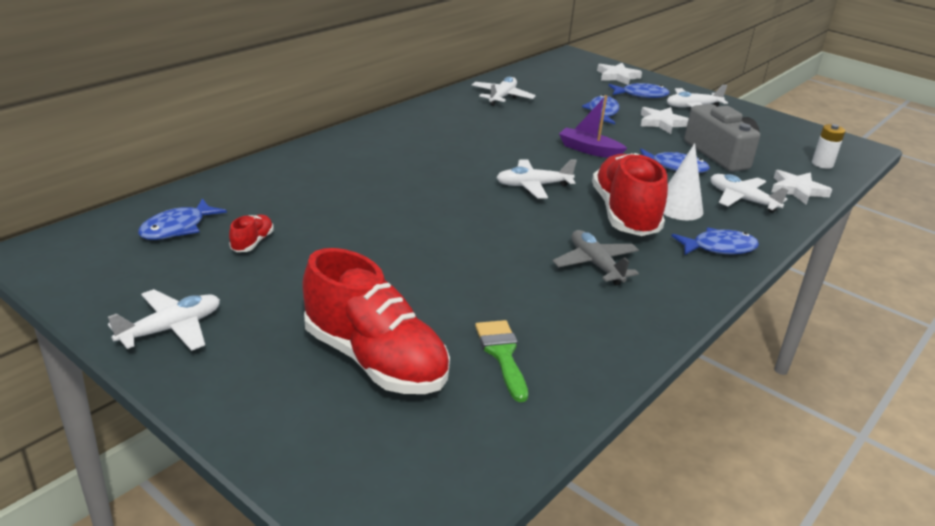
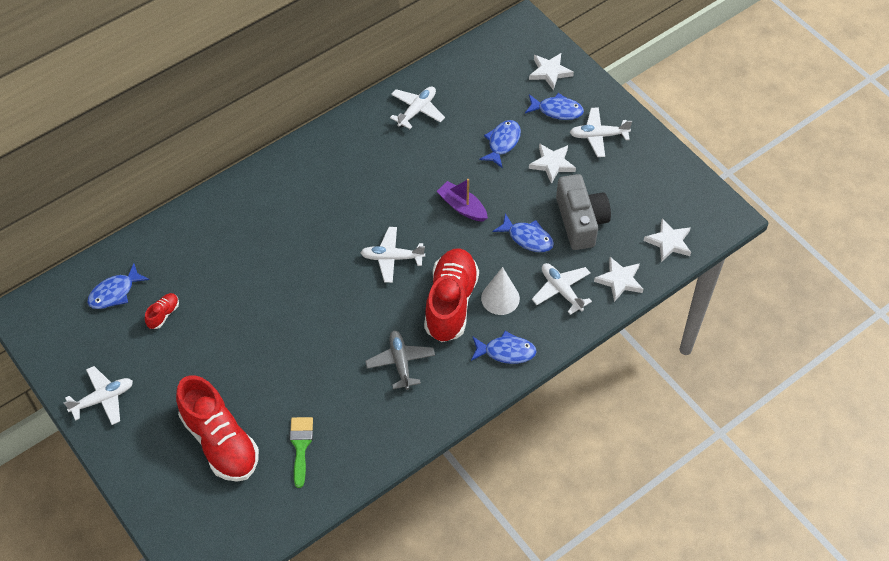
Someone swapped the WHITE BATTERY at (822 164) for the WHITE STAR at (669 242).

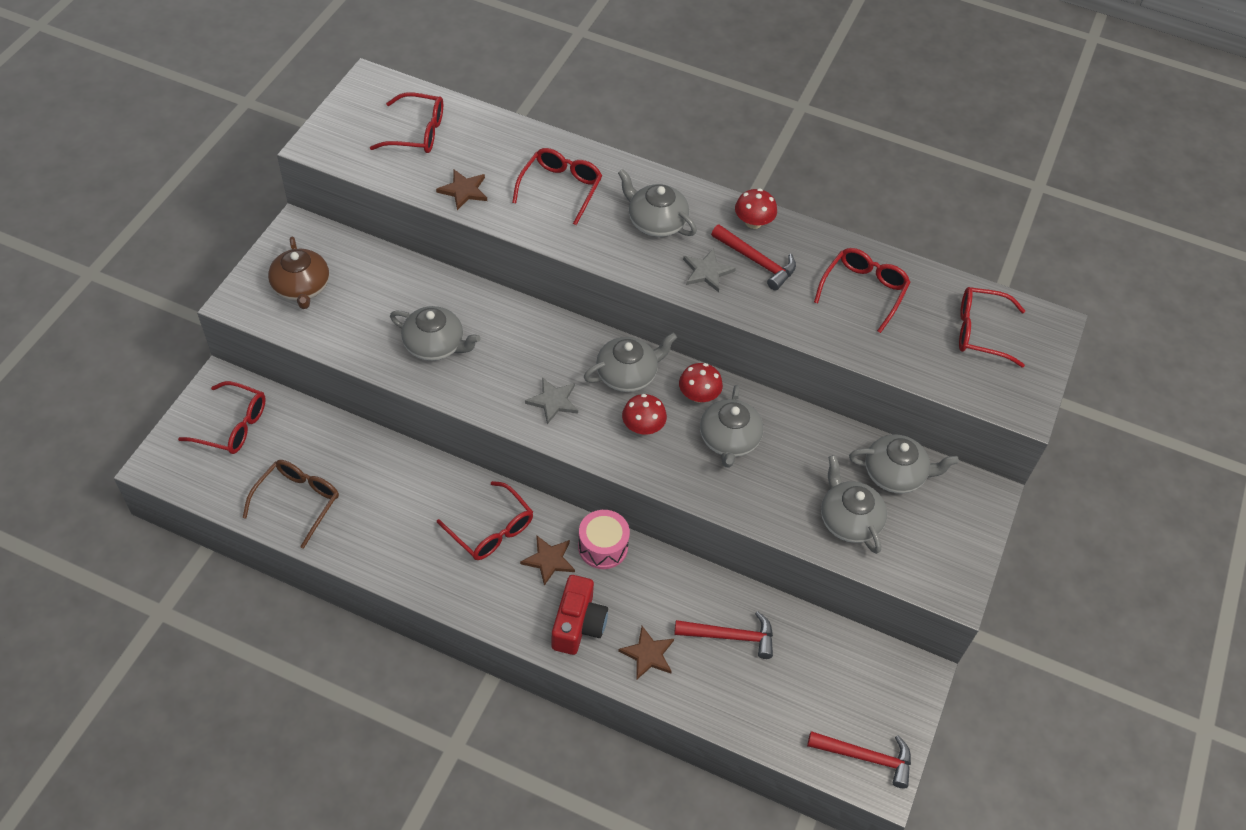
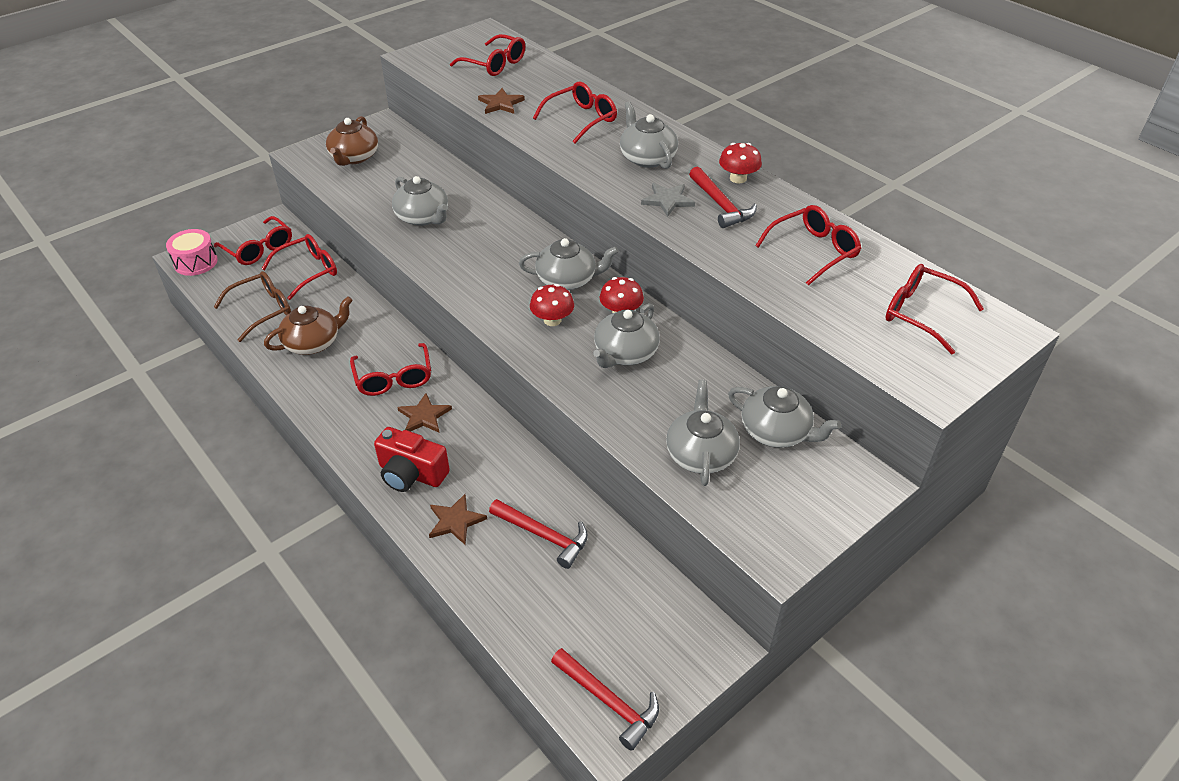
Someone took away the GREY STAR at (553 401).
Someone carried the PINK DRUM from (603 547) to (196 262).
Someone rotated the RED CAMERA at (578 624) by 75 degrees clockwise.
Someone put down the RED GLASSES at (309 271).
Someone put down the BROWN TEAPOT at (313 342).

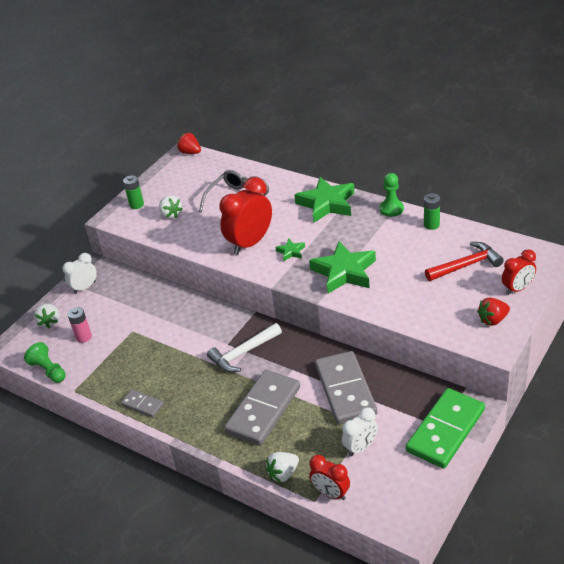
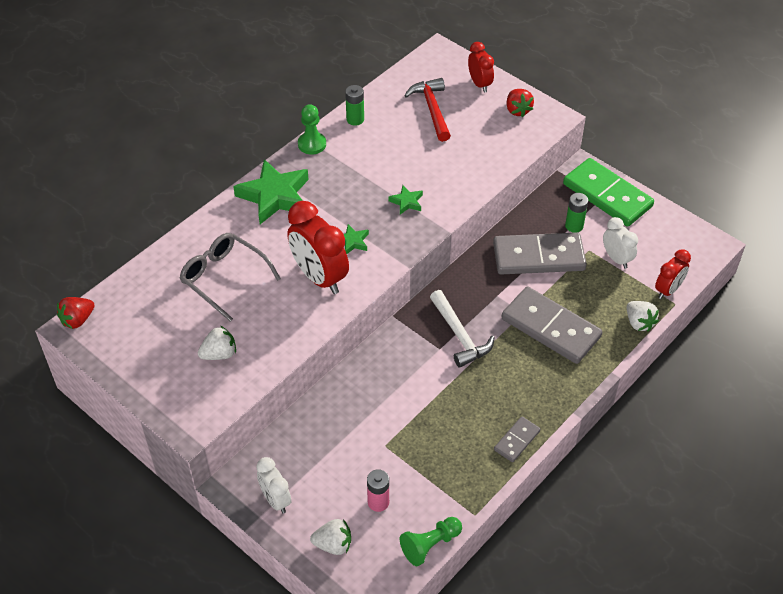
Someone carried the GREEN BATTERY from (136 205) to (574 226).
Someone scaled the GREEN STAR at (344 272) by 0.46.

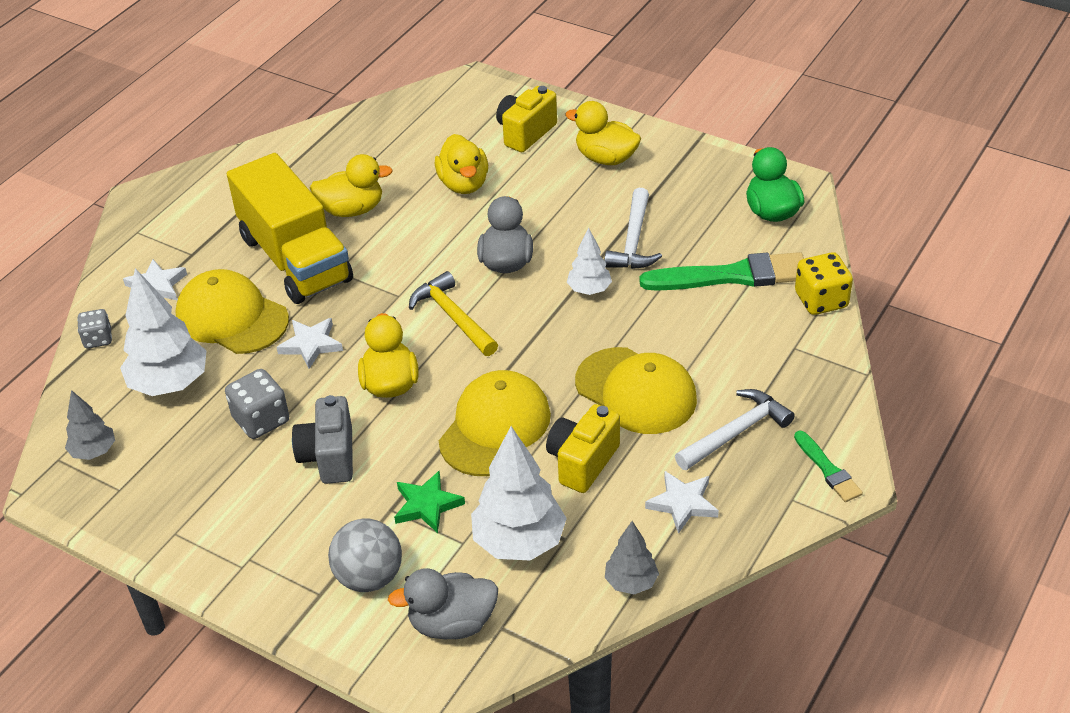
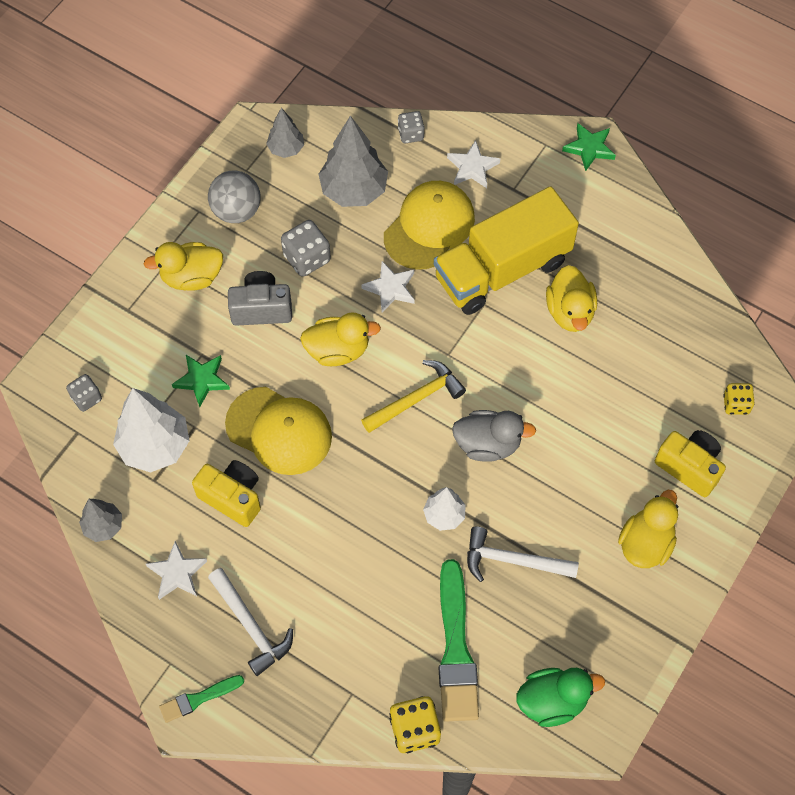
Someone carried the YELLOW DUCK from (464 184) to (191 277).
Someone repainted the WHITE TREE at (170 384), which became the GREY TREE at (354 190).
Someone took away the YELLOW CAP at (636 391).
Someone carried the GREY BALL from (369 577) to (236 211).
Someone swapped the GREY DUCK at (452 623) for the GREY DICE at (86 398).
Someone put down the GREEN STAR at (589 148).
Someone put down the YELLOW DICE at (736 404).

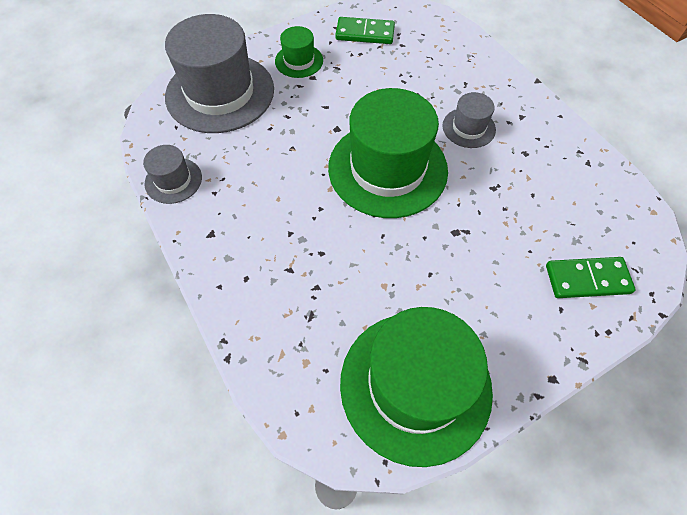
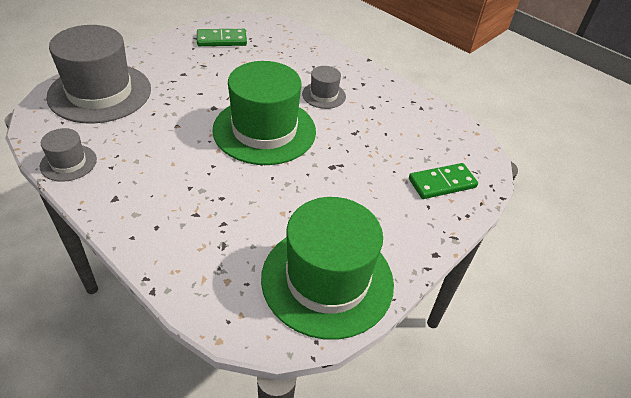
Someone took away the GREEN HAT at (299 61).

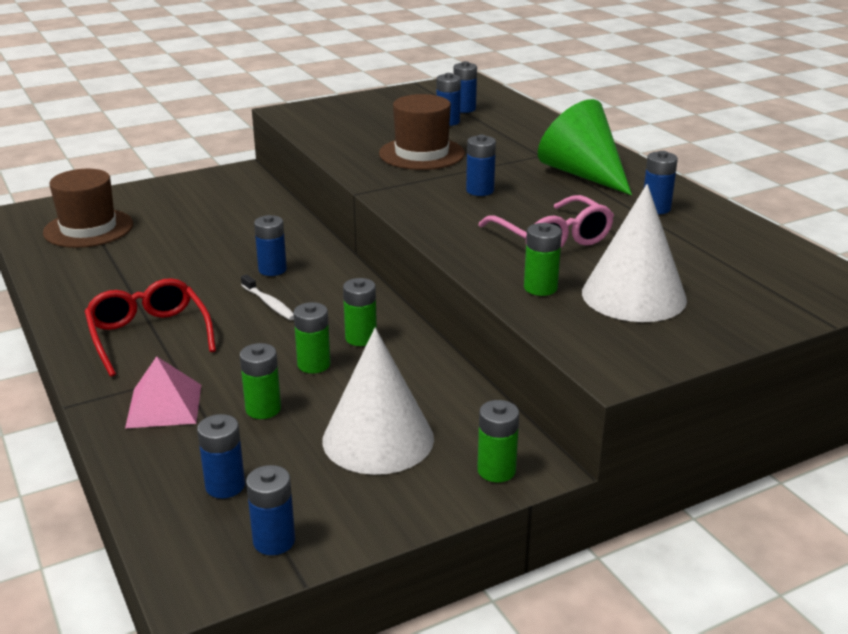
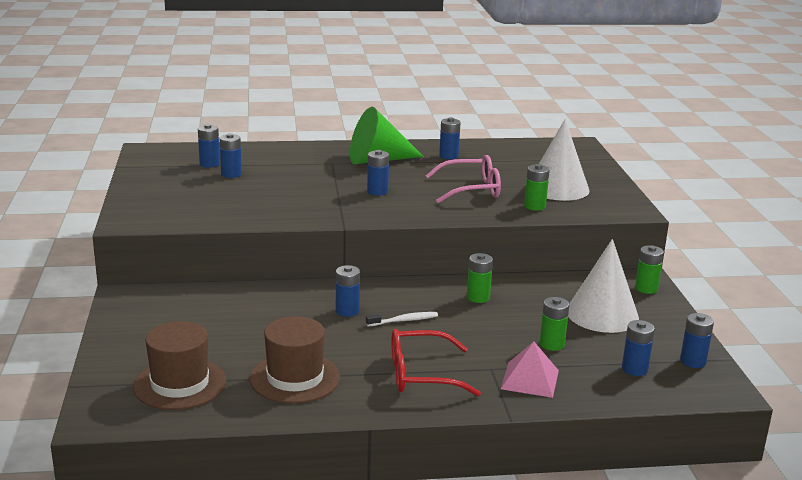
Someone carried the BROWN HAT from (421 154) to (295 378).
Someone took away the GREEN BATTERY at (314 364).

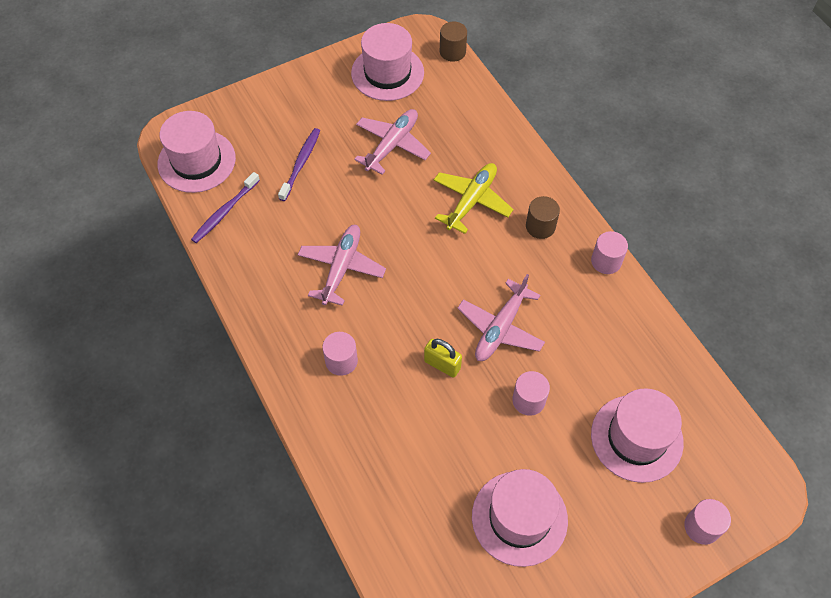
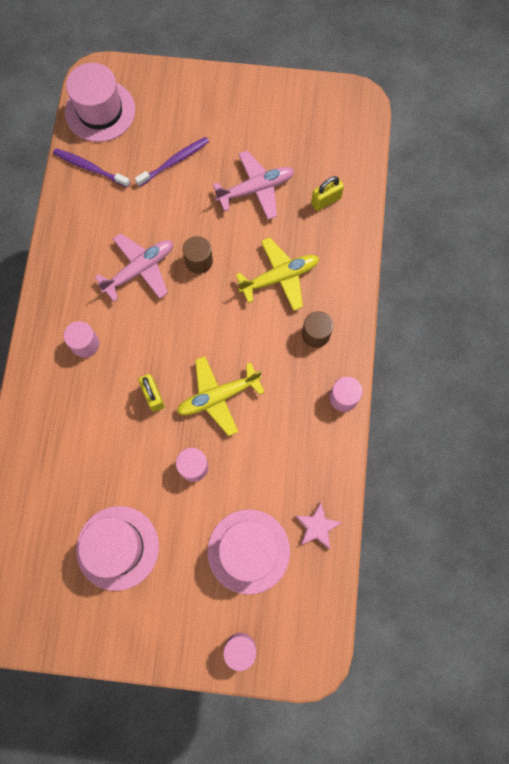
Someone carried the BROWN CYLINDER from (452 52) to (199 261).
Someone took away the PINK HAT at (387 73).
Someone rotated the PURPLE TOOTHBRUSH at (224 212) by 45 degrees clockwise.
Someone repainted the PINK PLANE at (500 328), which became the YELLOW PLANE at (218 396).
Someone put down the YELLOW PADLOCK at (326 201).
Someone put down the PINK STAR at (317 527).

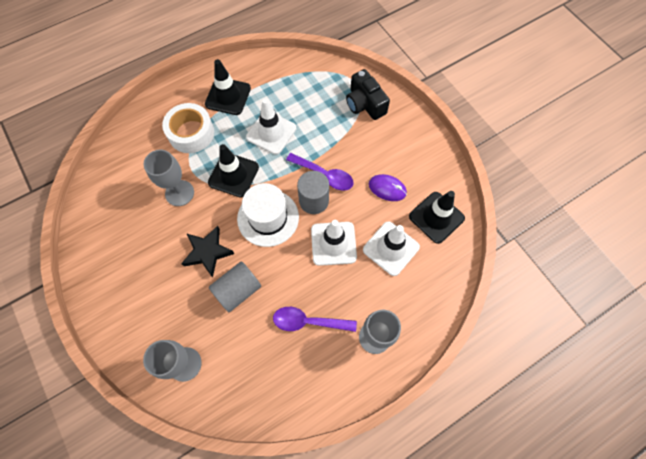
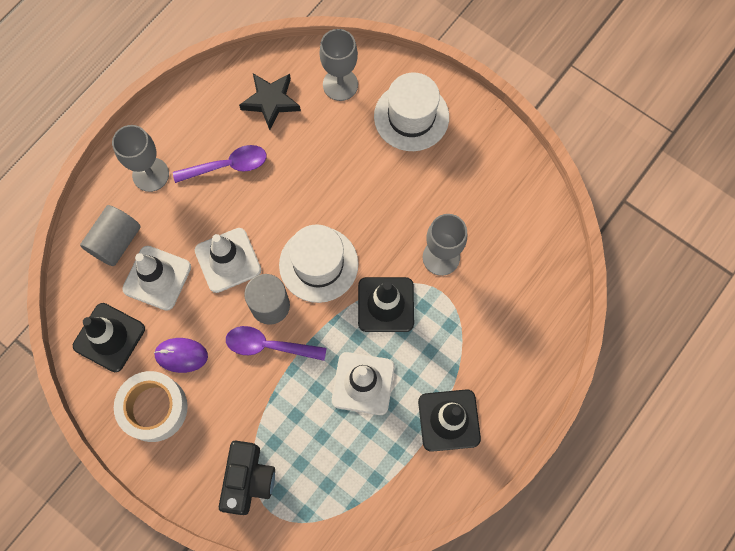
Someone rotated the BLACK CAMERA at (365 104) by 60 degrees clockwise.
Someone carried the WHITE TAPE from (191 133) to (154 408).
Someone carried the BLACK STAR from (208 252) to (271 101).
Someone carried the GREY CYLINDER from (238 290) to (116 241).
Someone put down the WHITE HAT at (411 117).

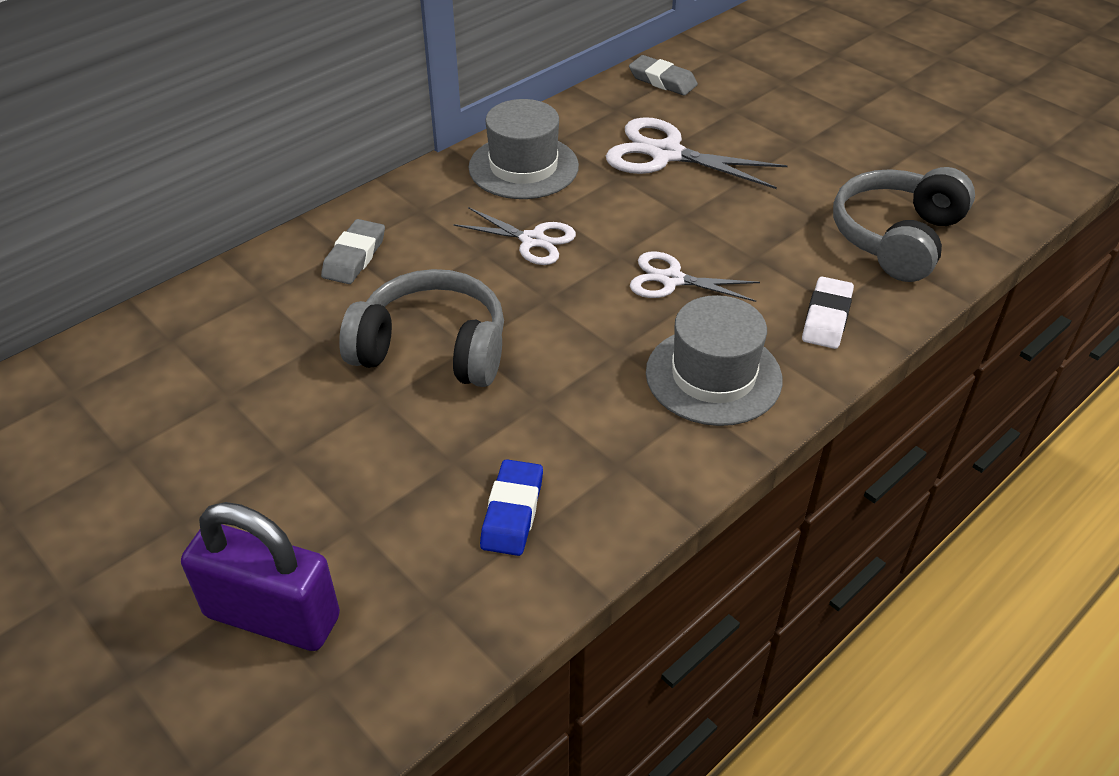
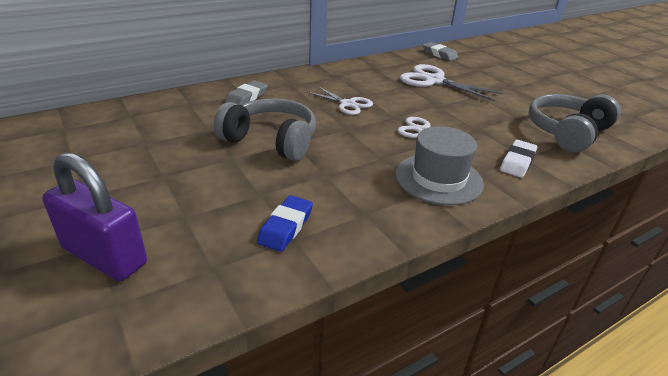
Someone took away the GREY HAT at (523 167).

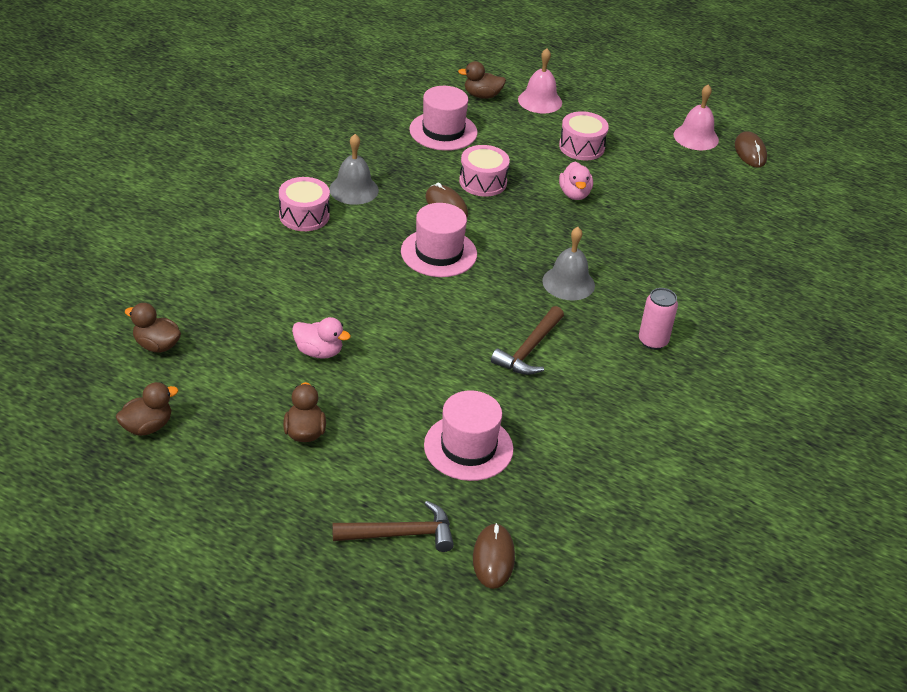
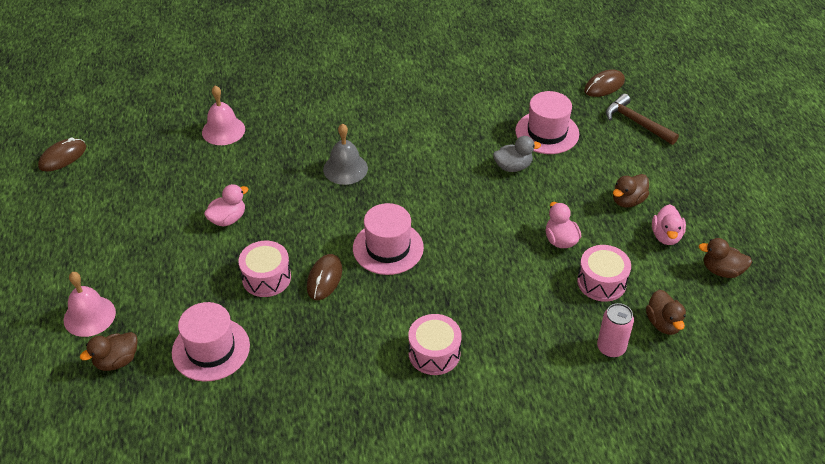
Someone rotated the BROWN DUCK at (482 95) by 90 degrees clockwise.
Someone carried the PINK BELL from (696 137) to (223 130).
Someone carried the PINK DRUM from (581 147) to (601 282).
Someone took away the GREY BELL at (354 189).
Someone carried the PINK CAN from (653 341) to (611 348).
Someone took away the BROWN HAMMER at (529 350).
Someone put down the GREY DUCK at (513 167).
Someone put down the PINK DUCK at (666 236).

